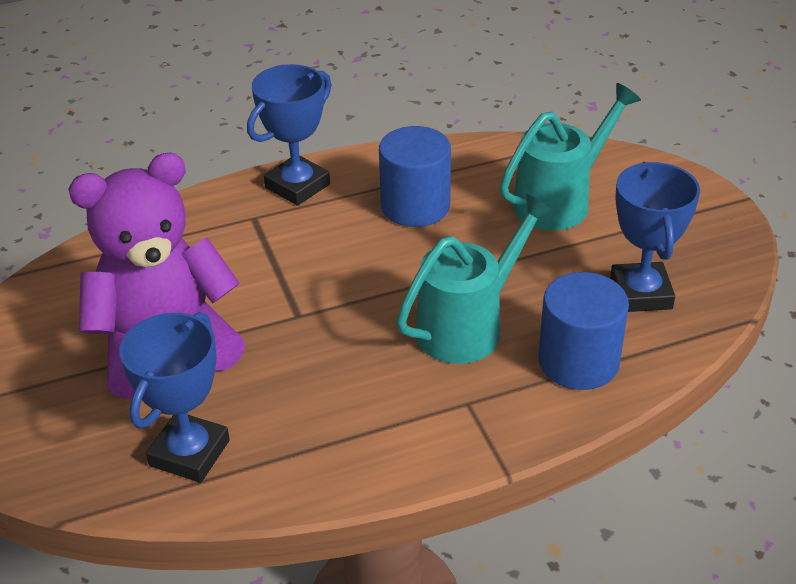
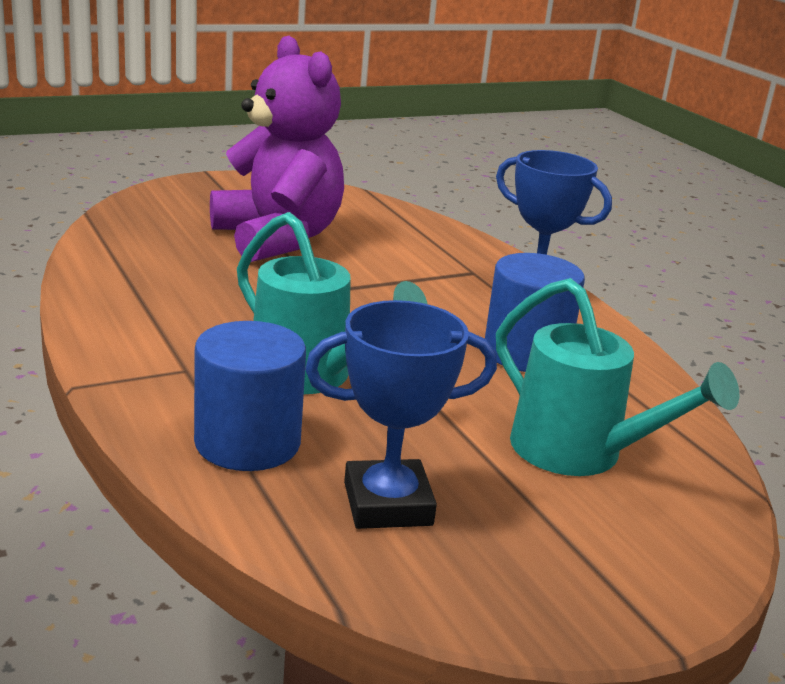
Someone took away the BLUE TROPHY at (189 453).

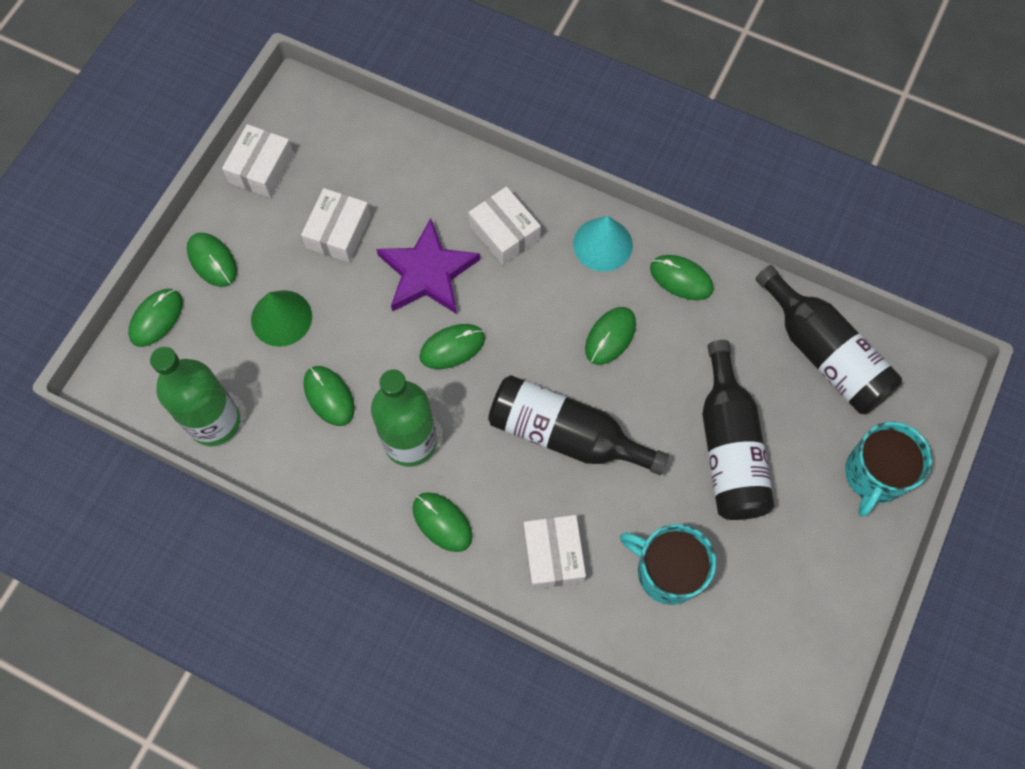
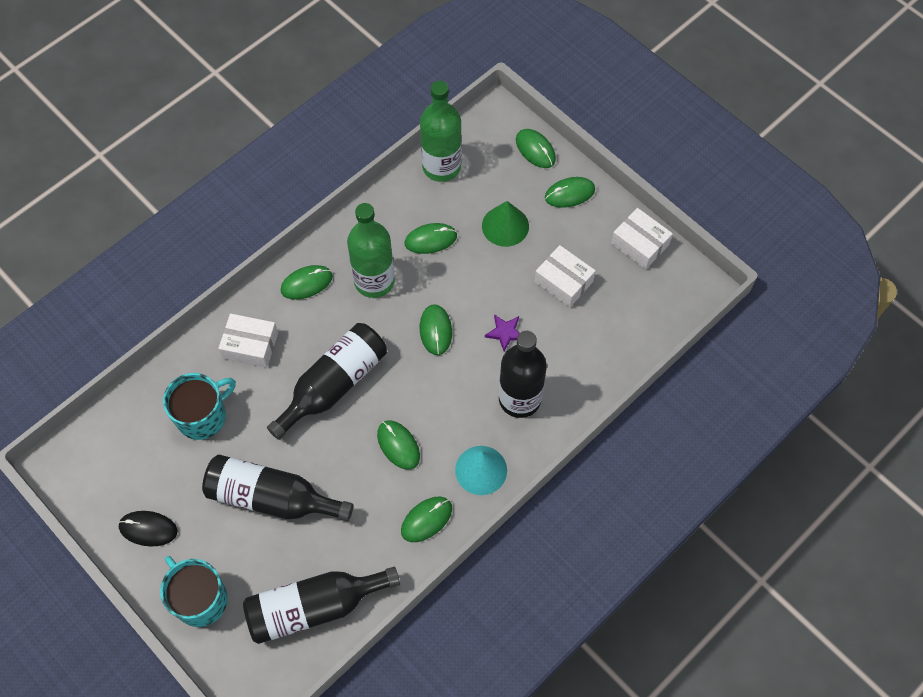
Someone swapped the WHITE BOX at (504 232) for the BLACK BOTTLE at (519 399).
Someone scaled the PURPLE STAR at (427 272) by 0.48.
Someone put down the BLACK MOUSE at (148 529).

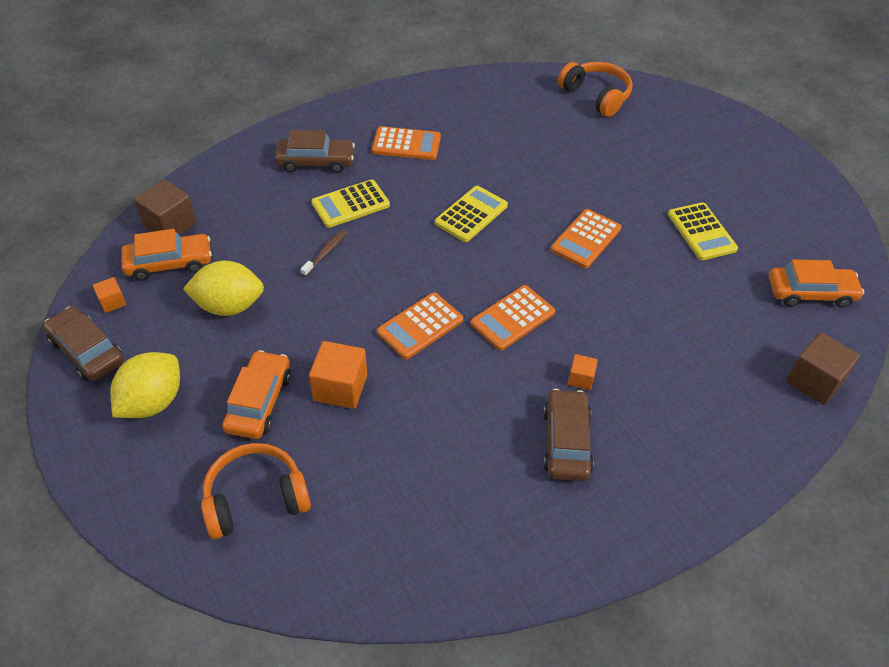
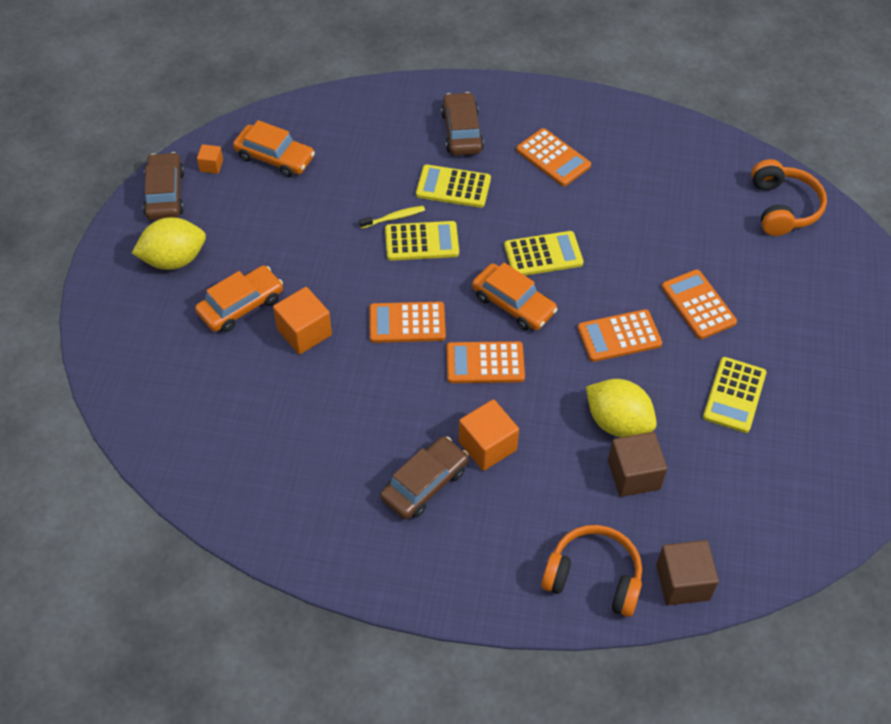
Someone rotated the BROWN CAR at (315 161) by 135 degrees counterclockwise.
Someone carried the BROWN CUBE from (170 225) to (634 475).
Someone repainted the BROWN TOOTHBRUSH at (325 253), which became the YELLOW TOOTHBRUSH at (394 218).
Someone carried the ORANGE CAR from (810 293) to (513 304).
Someone carried the YELLOW LEMON from (229 306) to (617 422).
Someone scaled the ORANGE CUBE at (581 379) by 1.87.
Someone carried the ORANGE HEADPHONES from (255 498) to (593 577).
Someone put down the YELLOW CALCULATOR at (421 241).
Someone put down the ORANGE CALCULATOR at (698 305).

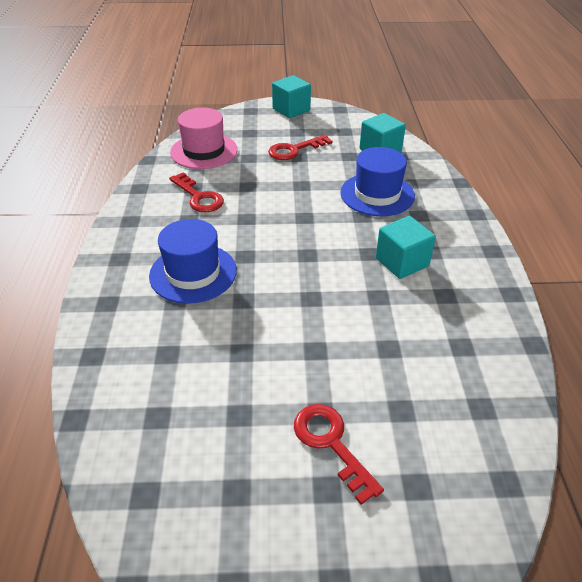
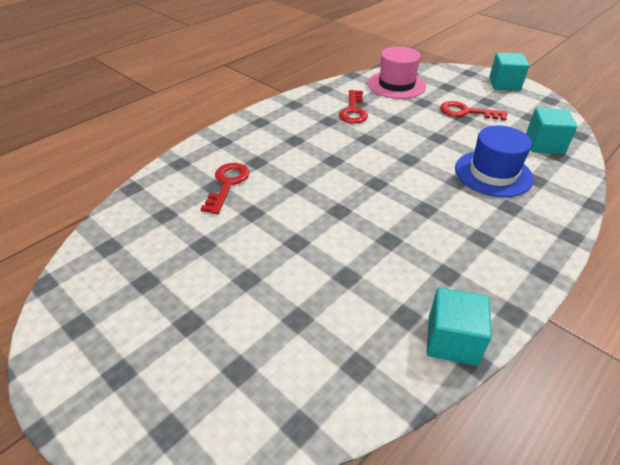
Someone carried the TURQUOISE CUBE from (402 262) to (452 340).
Someone took away the BLUE HAT at (193 273).
Someone carried the RED KEY from (331 443) to (227 184).

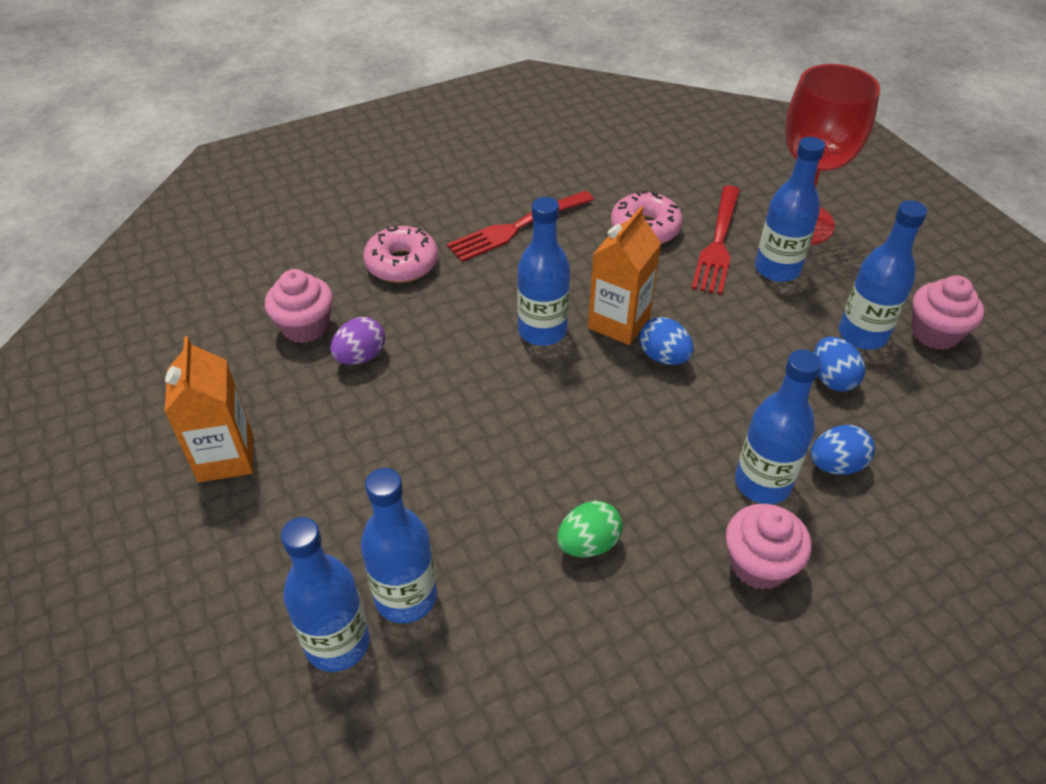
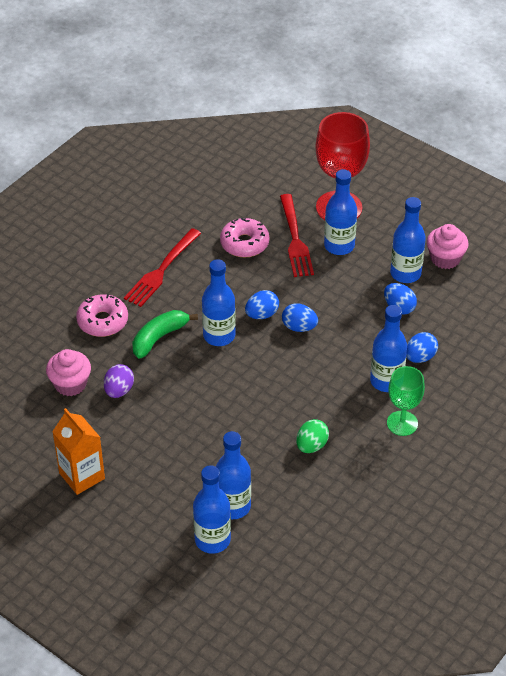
Someone swapped the ORANGE CARTON at (619 322) for the BLUE EGG at (262 314).
Someone swapped the PINK CUPCAKE at (759 564) for the GREEN GOBLET at (402 423).
Someone put down the GREEN BANANA at (159 337).

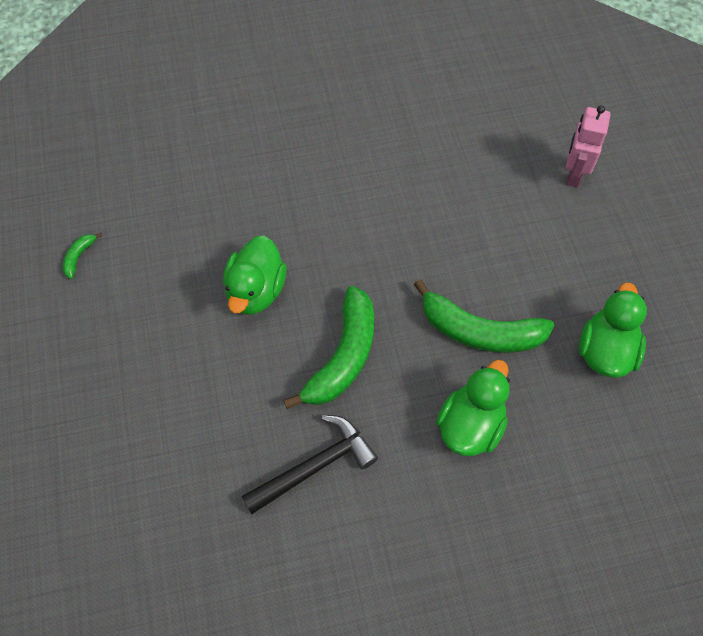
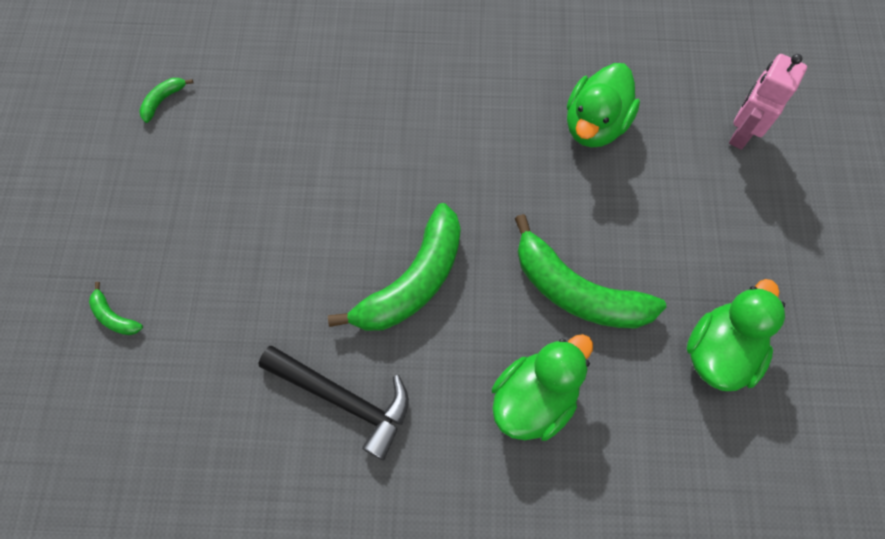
Someone carried the GREEN DUCK from (256 291) to (595 125).
Someone rotated the BLACK HAMMER at (315 466) by 45 degrees clockwise.
Someone put down the GREEN BANANA at (114 316).

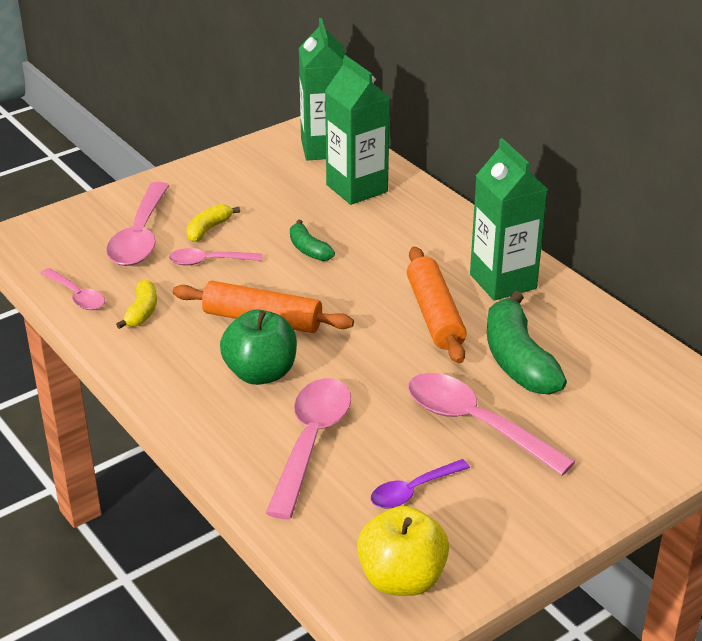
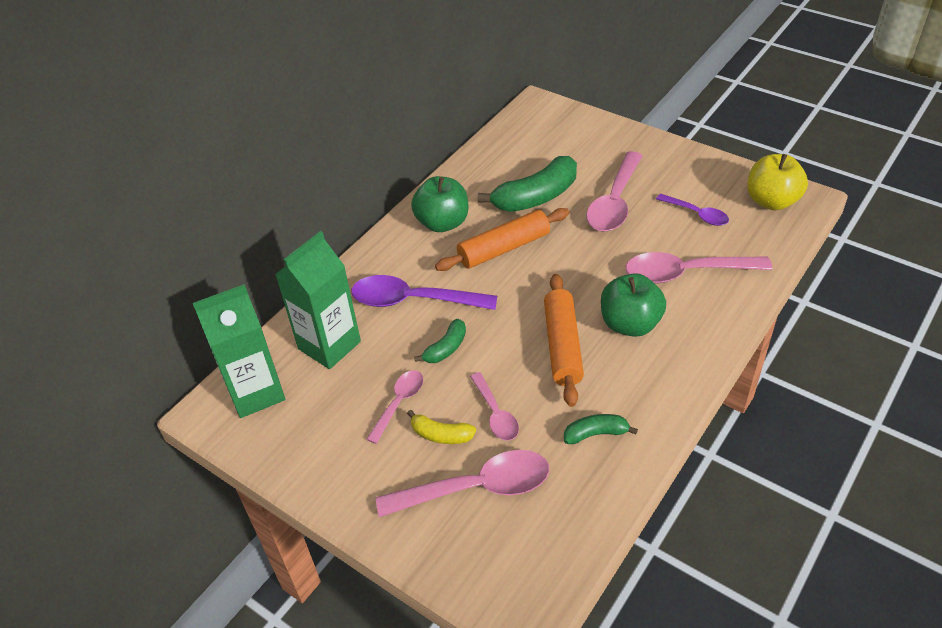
Someone swapped the GREEN CARTON at (503 281) for the GREEN APPLE at (442 223).
Someone carried the PINK SPOON from (77 296) to (399 403).
Someone repainted the YELLOW BANANA at (142 311), which became the GREEN BANANA at (595 434).
Someone put down the PURPLE SPOON at (413 300).

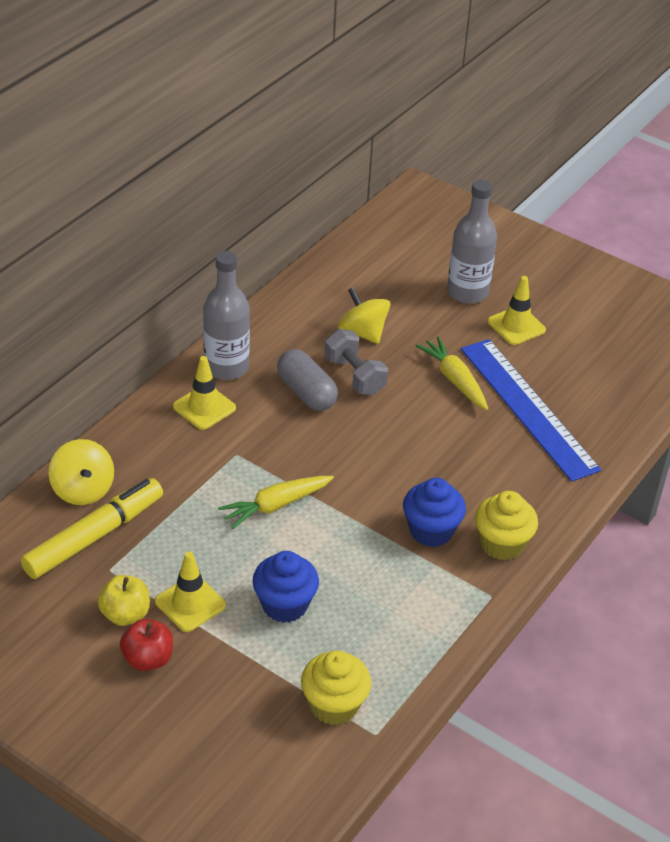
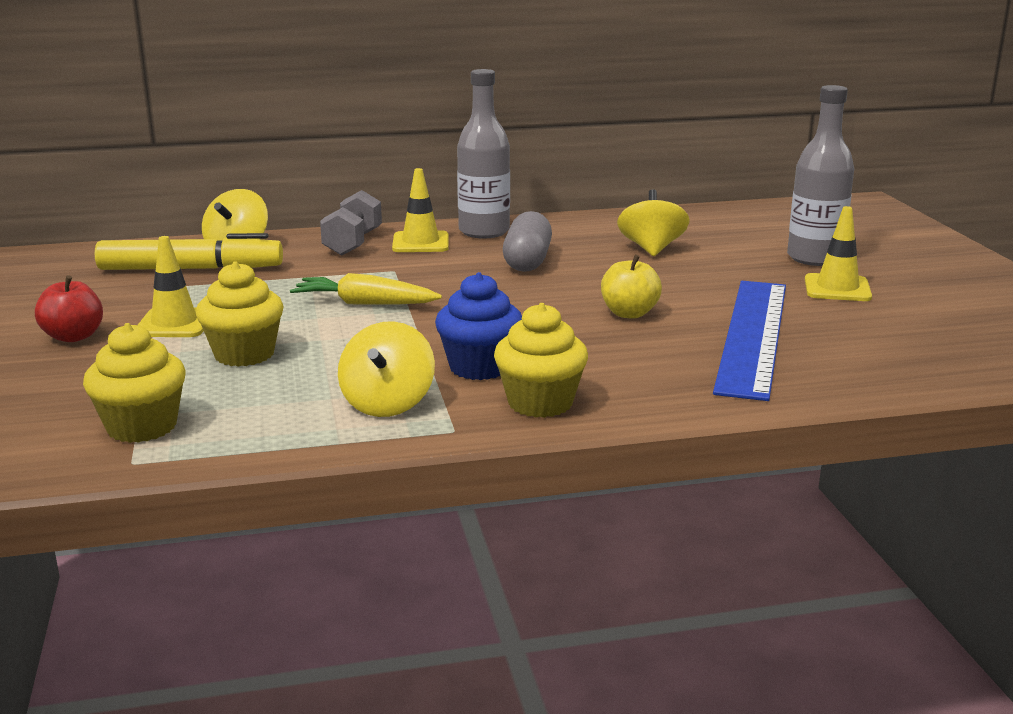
Someone carried the GREY DUMBBELL from (354 376) to (353 243).
Someone took away the YELLOW CARROT at (454 380).
Someone repainted the BLUE CUPCAKE at (284 605), which became the YELLOW CUPCAKE at (244 354).
Someone carried the YELLOW APPLE from (125 614) to (629 313).
Someone put down the YELLOW SPINNING TOP at (387 403).

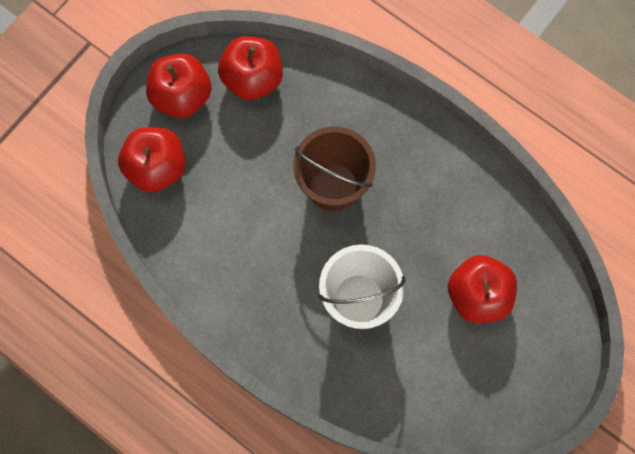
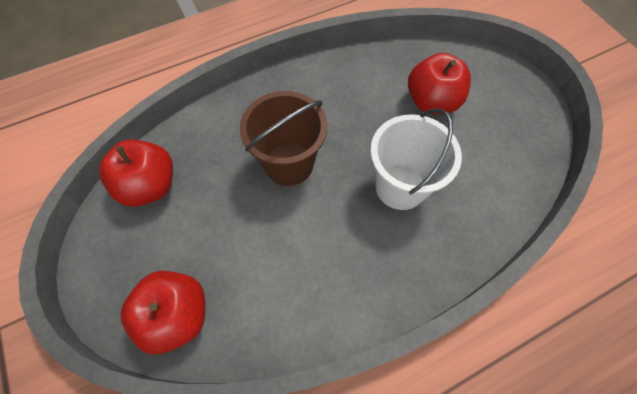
Someone took away the RED APPLE at (182 96).

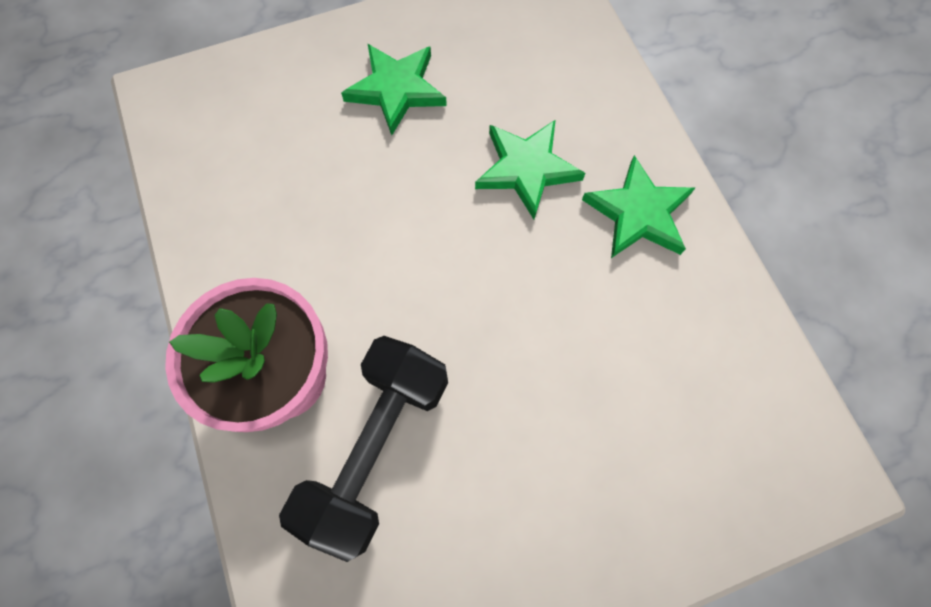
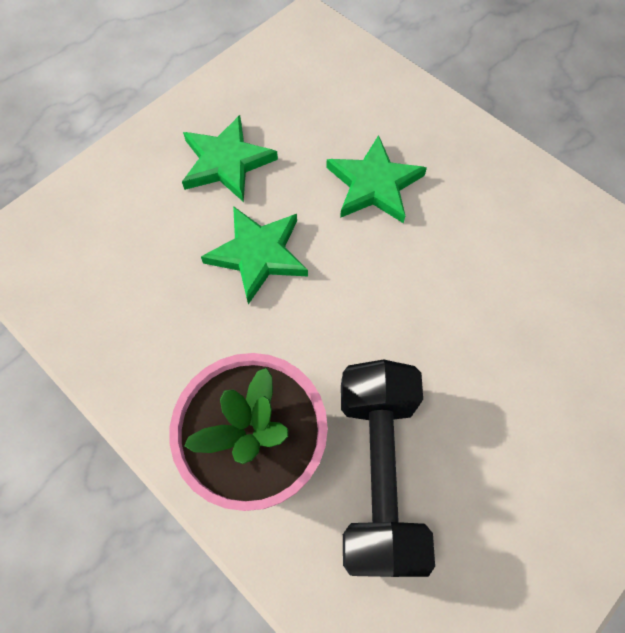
Someone carried the GREEN STAR from (638 213) to (258 255).

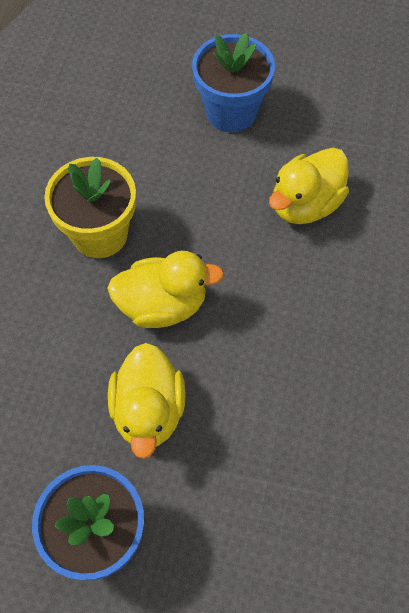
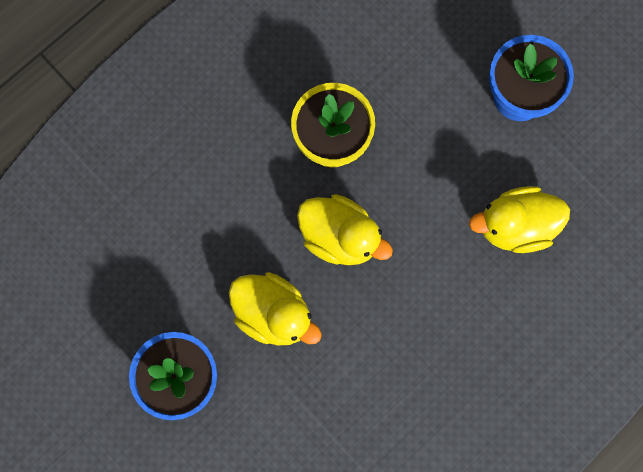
Someone rotated the YELLOW DUCK at (148 410) by 90 degrees counterclockwise.

